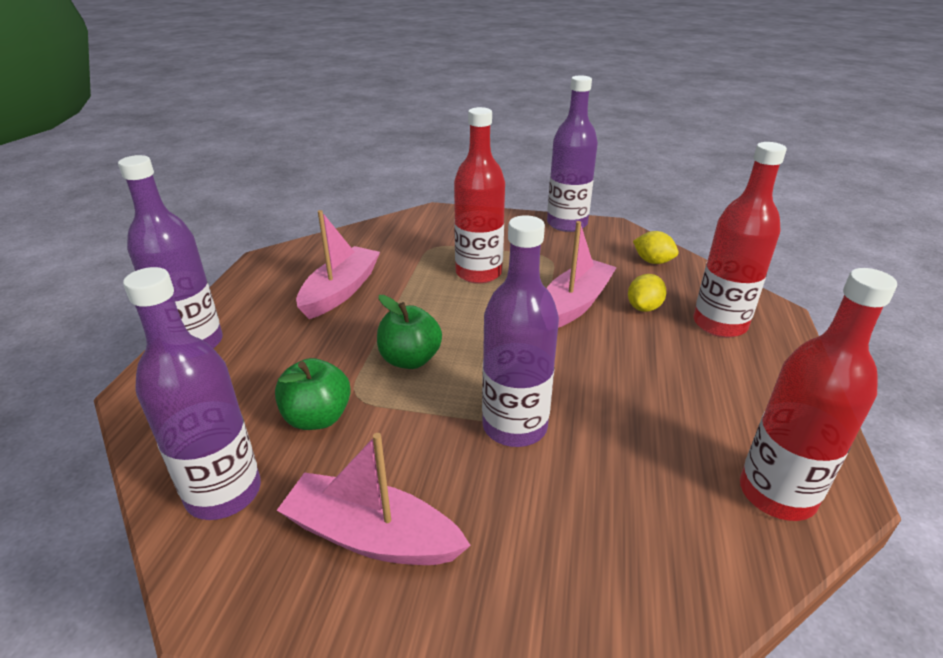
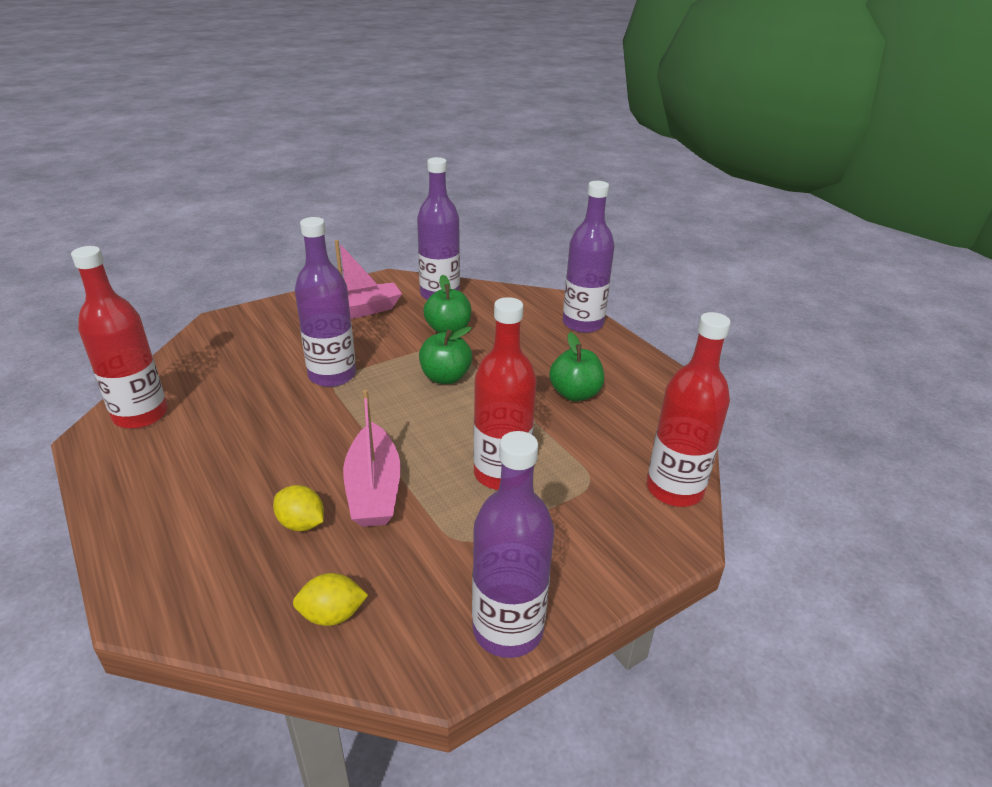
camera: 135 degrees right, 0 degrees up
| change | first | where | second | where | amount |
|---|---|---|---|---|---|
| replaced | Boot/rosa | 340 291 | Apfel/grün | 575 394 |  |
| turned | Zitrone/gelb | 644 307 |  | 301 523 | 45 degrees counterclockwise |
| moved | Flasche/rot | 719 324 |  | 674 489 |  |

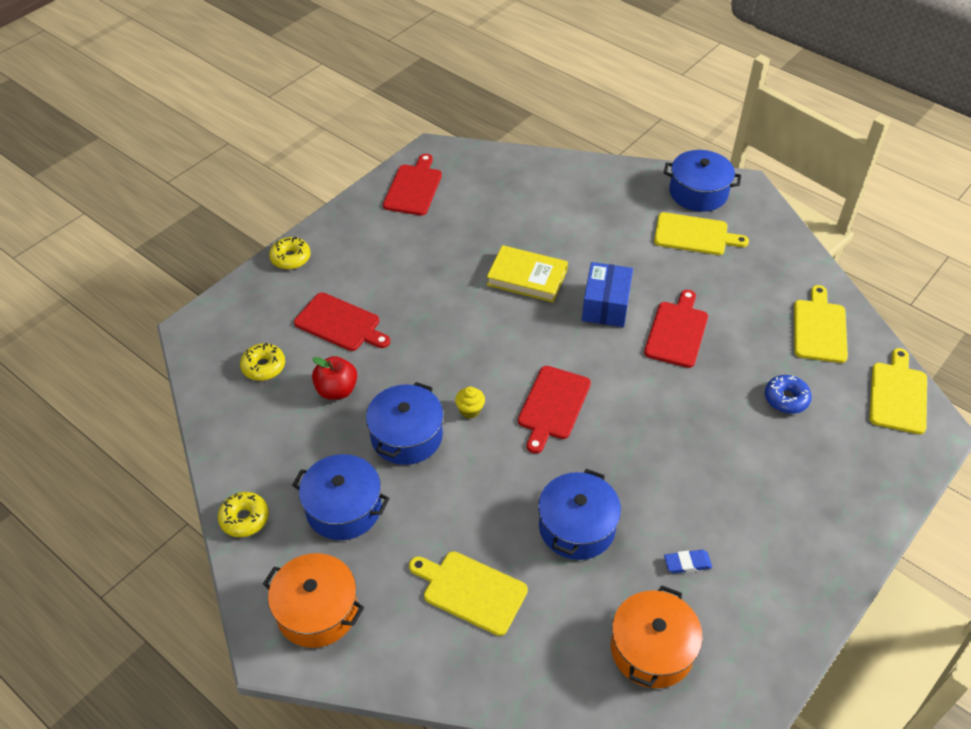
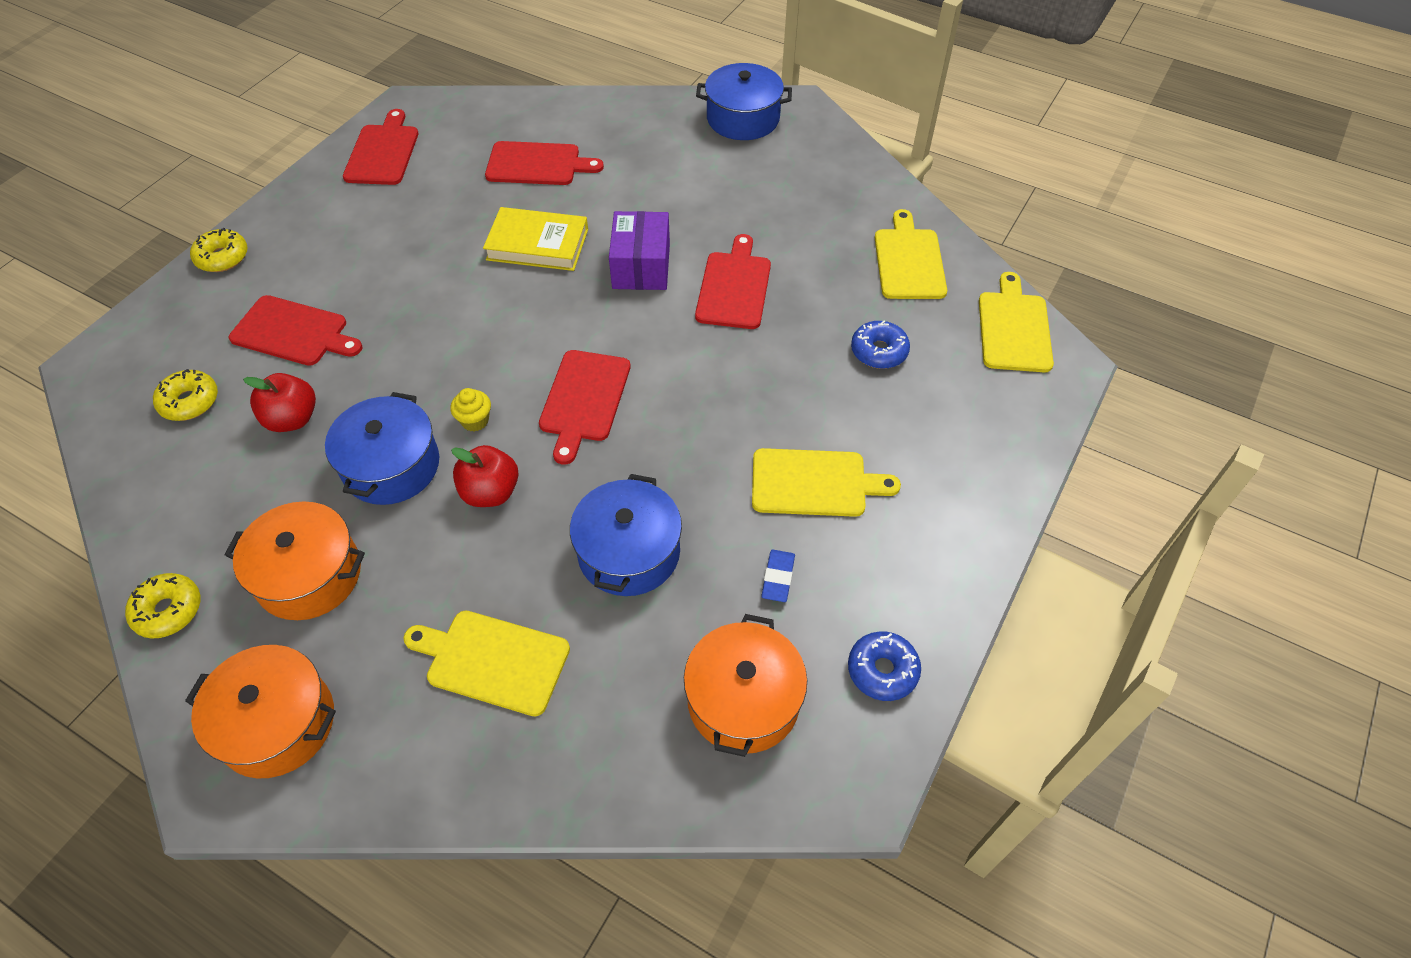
camera: 10 degrees left, 5 degrees up
| change | first | where | second | where | amount |
|---|---|---|---|---|---|
| recoloured | Kochtopf/blau | 343 508 | Kochtopf/orange | 309 575 |  |
| recoloured | Schachtel/blau | 606 305 | Schachtel/lila | 641 266 |  |
| moved | Schneidebrett/gelb | 694 235 |  | 814 483 |  |
| turned | Radiergummi/blau | 687 563 |  | 778 578 | 60 degrees counterclockwise |
| added |  |  | Apfel/rot | 490 492 |  |
| added |  |  | Schneidebrett/rot | 537 164 |  |
| added |  |  | Donut/blau | 882 670 |  |

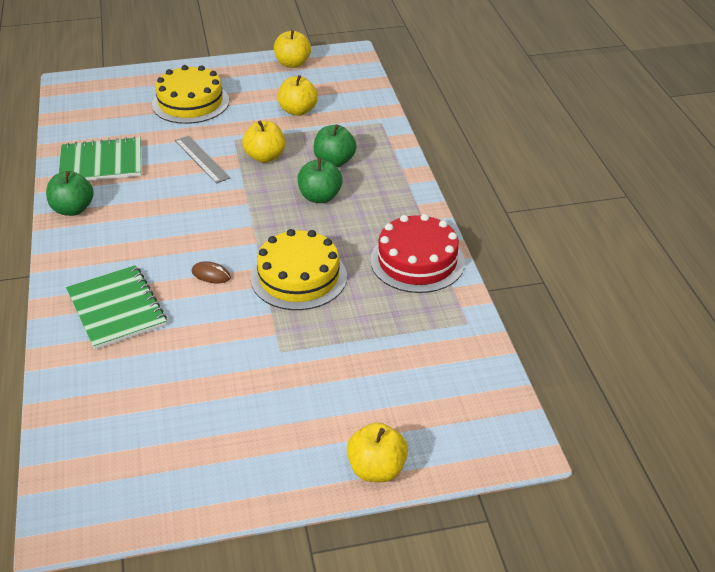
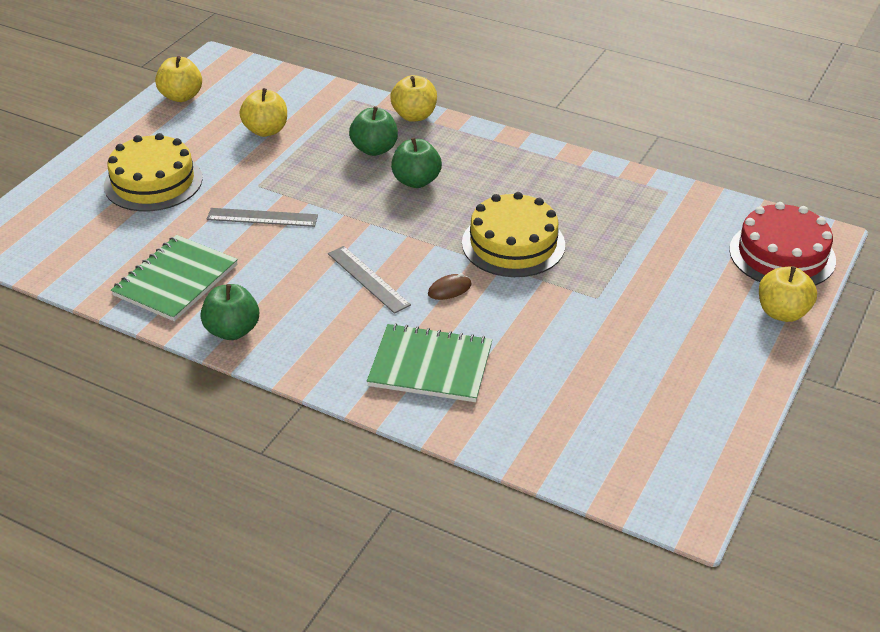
camera: 50 degrees left, 0 degrees up
| change | first | where | second | where | amount |
|---|---|---|---|---|---|
| moved | Apfel/gelb | 265 157 |  | 414 116 |  |
| moved | Kuchen/rot | 417 261 |  | 782 255 |  |
| added |  |  | Lineal/grau | 368 279 |  |

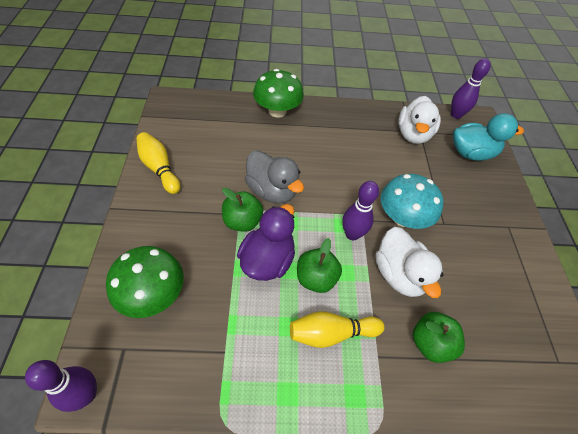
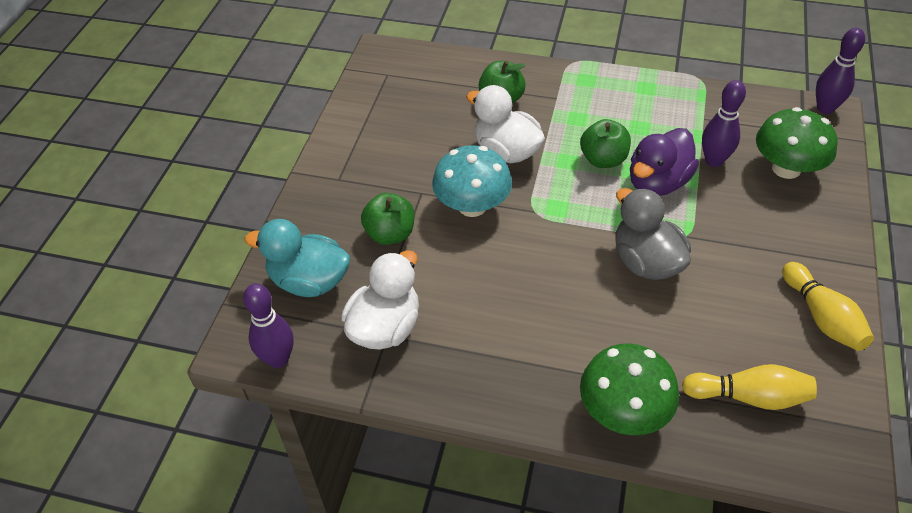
camera: 160 degrees left, 5 degrees down
| change | first | where | second | where | amount |
|---|---|---|---|---|---|
| moved | Apfel/grün | 242 221 |  | 390 234 |  |
| moved | Bowlingkegel/gelb | 331 333 |  | 749 396 |  |
| moved | Bowlingkegel/lila | 352 234 |  | 714 160 |  |
| turned | Ente/weiß | 399 274 |  | 506 151 | 45 degrees counterclockwise |

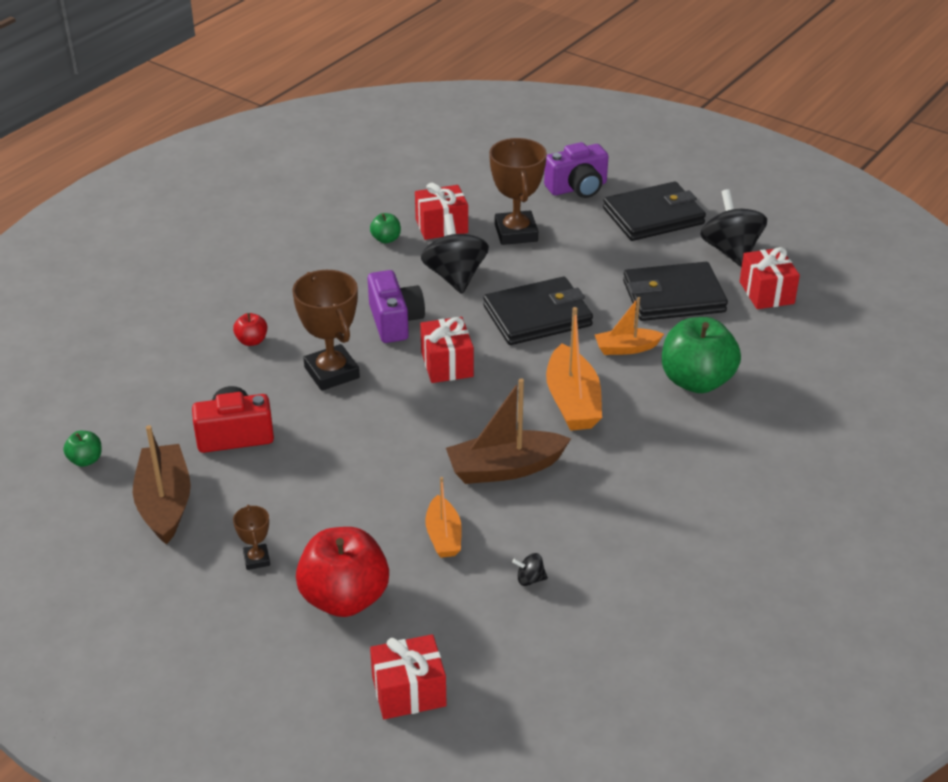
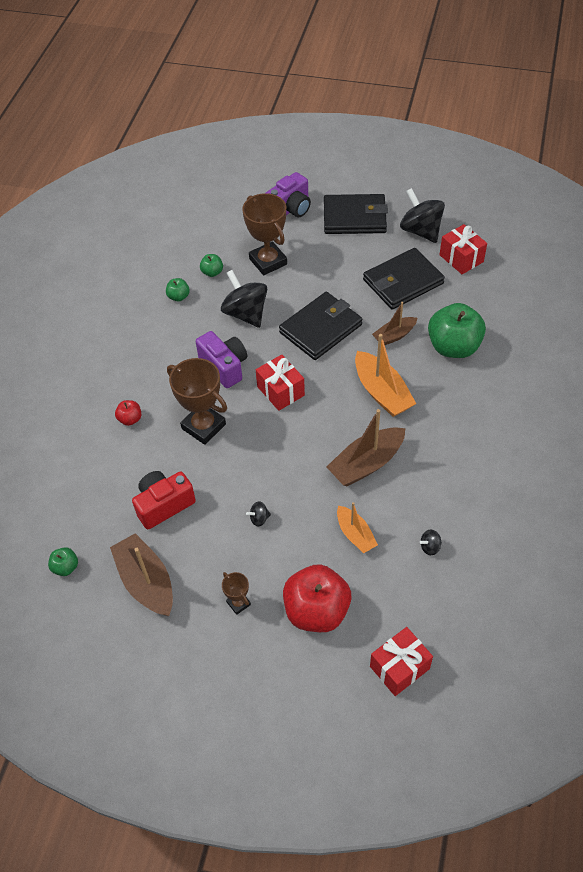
camera: 20 degrees left, 15 degrees up
| change | first | where | second | where | amount |
|---|---|---|---|---|---|
| replaced | Geschenk/rot | 441 226 | Apfel/grün | 212 272 |  |
| recoloured | Boot/orange | 626 348 | Boot/braun | 394 336 |  |
| turned | Geldbörse/schwarz | 653 216 |  | 354 217 | 45 degrees clockwise |
| added |  |  | Kreisel/schwarz | 259 519 |  |

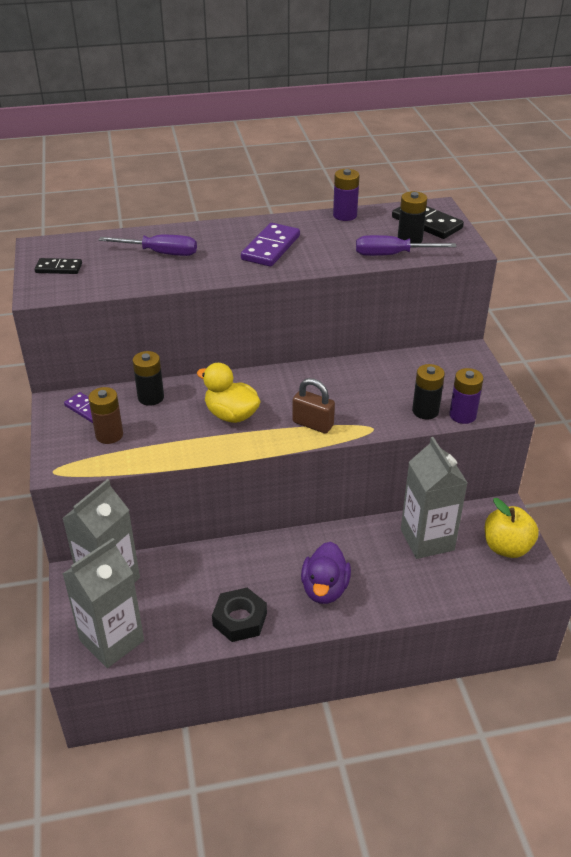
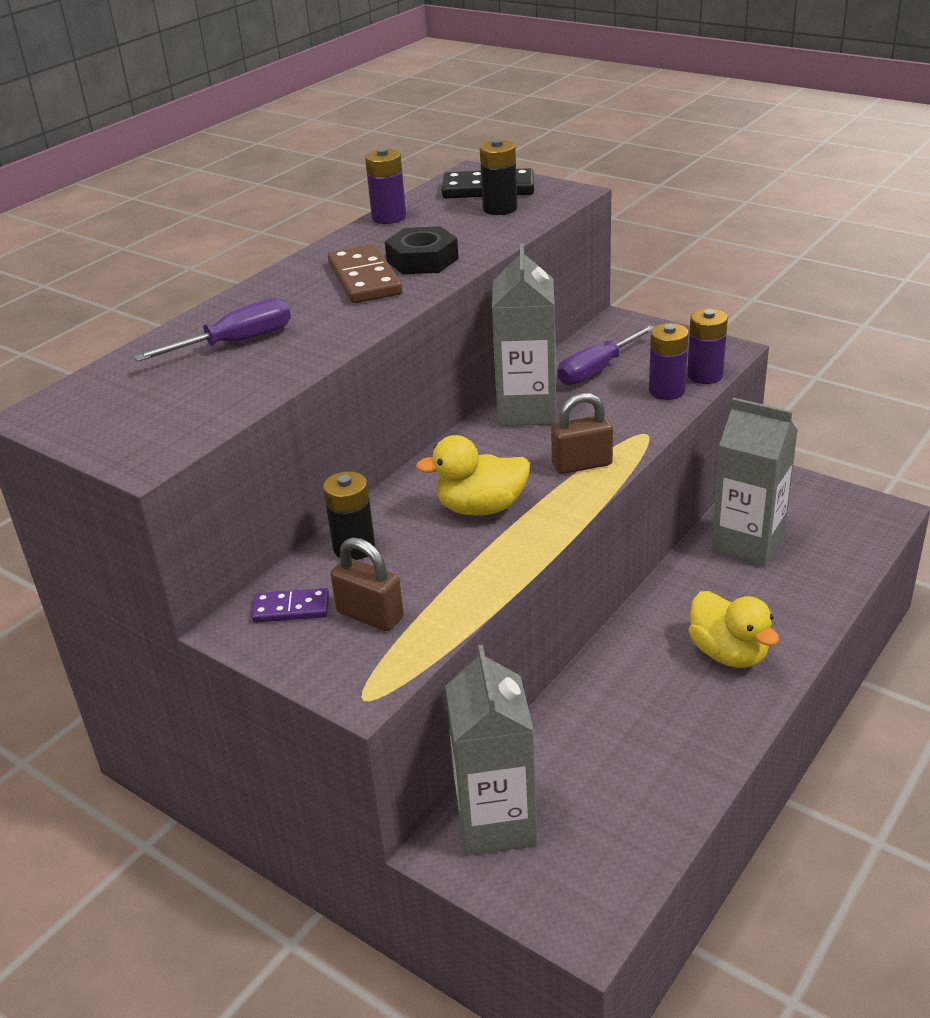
camera: 40 degrees left, 5 degrees down
| change | first | where | second | where | amount |
|---|---|---|---|---|---|
| removed | Dominostein/schwarz | 59 268 |  |  |  |
| moved | Getränkekarton/grau | 112 641 |  | 527 410 |  |
| replaced | Batterie/braun | 109 435 | Vorhängeschloss/braun | 370 615 |  |
| moved | Sechskantmutter/schwarz | 240 619 |  | 422 260 |  |
| recoloured | Dominostein/lila | 271 248 | Dominostein/braun | 365 279 |  |
| recoloured | Ente/lila | 325 589 | Ente/gelb | 728 653 |  |
| moved | Schraubenzieher/lila | 392 255 |  | 597 370 |  |
| recoloured | Batterie/schwarz | 425 411 | Batterie/lila | 666 391 |  |
| removed | Apfel/gelb | 506 547 |  |  |  |

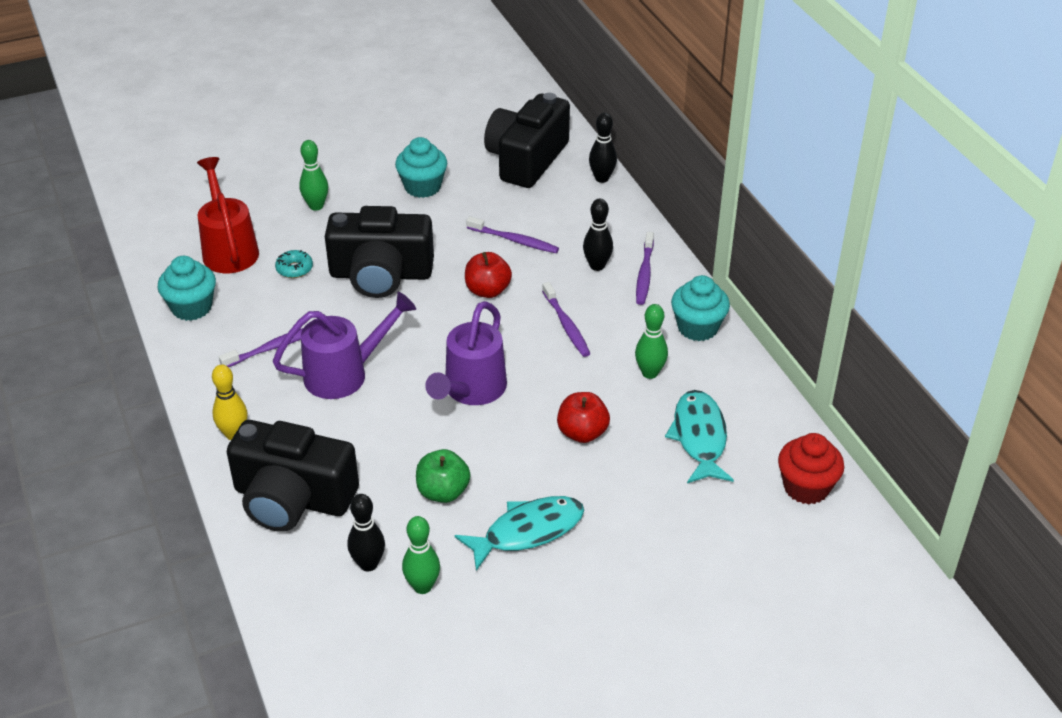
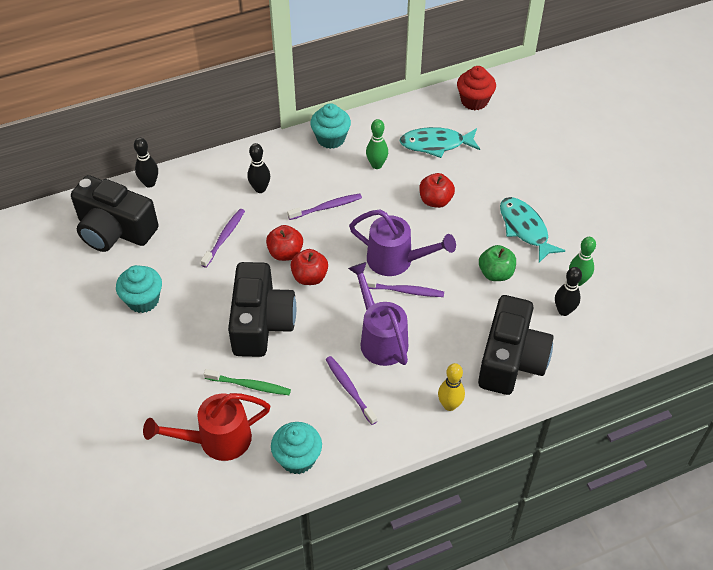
camera: 90 degrees left, 10 degrees up
| change | first | where | second | where | amount |
|---|---|---|---|---|---|
| replaced | Donut/türkis | 294 269 | Zahnbürste/grün | 249 385 |  |
| removed | Bowlingkegel/grün | 316 206 |  |  |  |
| moved | Zahnbürste/lila | 644 273 |  | 404 291 |  |
| added |  |  | Apfel/rot | 309 277 |  |

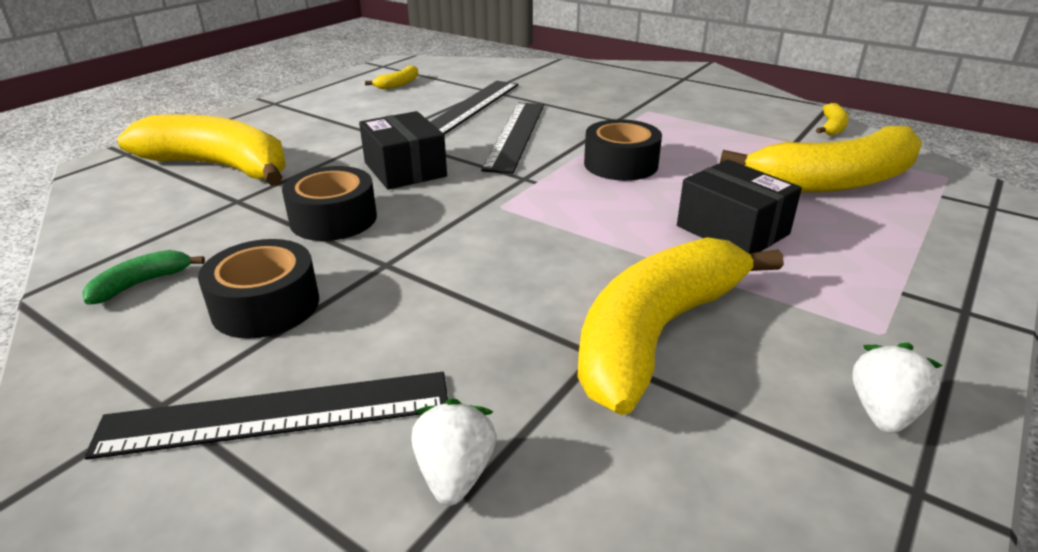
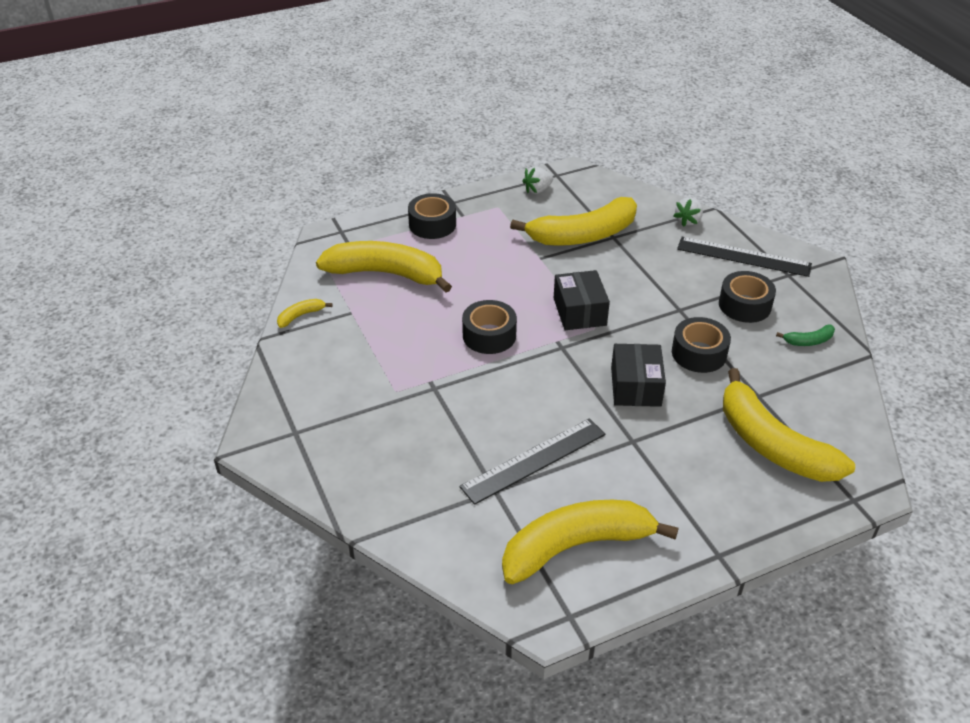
camera: 150 degrees left, 10 degrees up
| change | first | where | second | where | amount |
|---|---|---|---|---|---|
| resized | Banane/gelb | 398 84 |  | 576 546 | x2.45 |
| removed | Lineal/schwarz | 515 135 |  |  |  |
| moved | Schachtel/schwarz | 732 230 |  | 579 311 |  |
| added |  |  | Klebeband/schwarz | 432 224 |  |

